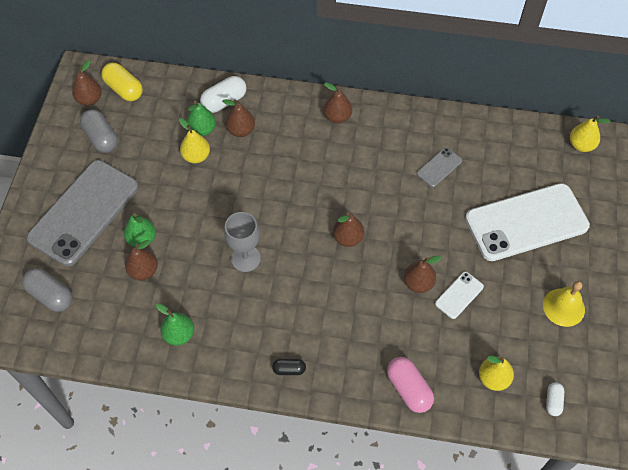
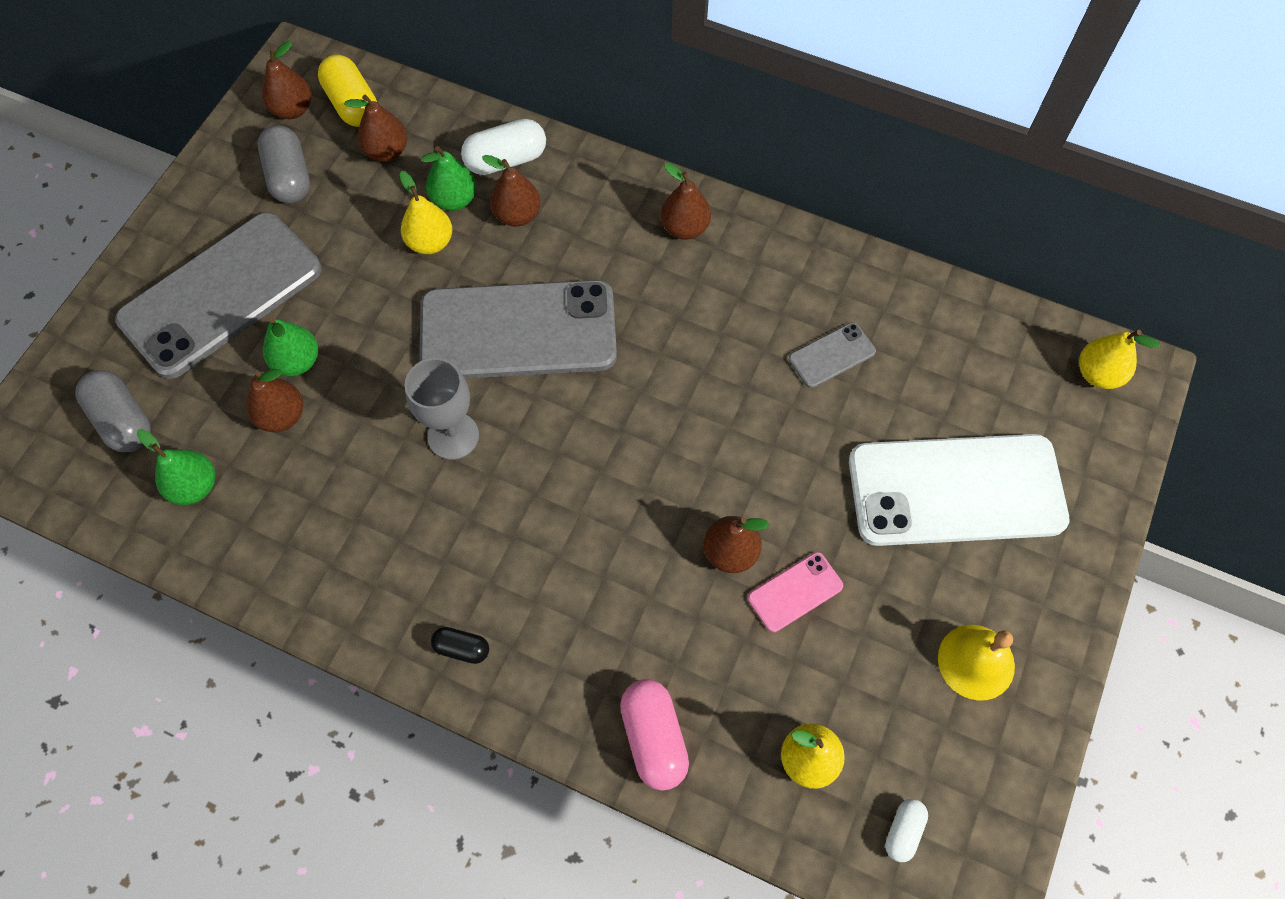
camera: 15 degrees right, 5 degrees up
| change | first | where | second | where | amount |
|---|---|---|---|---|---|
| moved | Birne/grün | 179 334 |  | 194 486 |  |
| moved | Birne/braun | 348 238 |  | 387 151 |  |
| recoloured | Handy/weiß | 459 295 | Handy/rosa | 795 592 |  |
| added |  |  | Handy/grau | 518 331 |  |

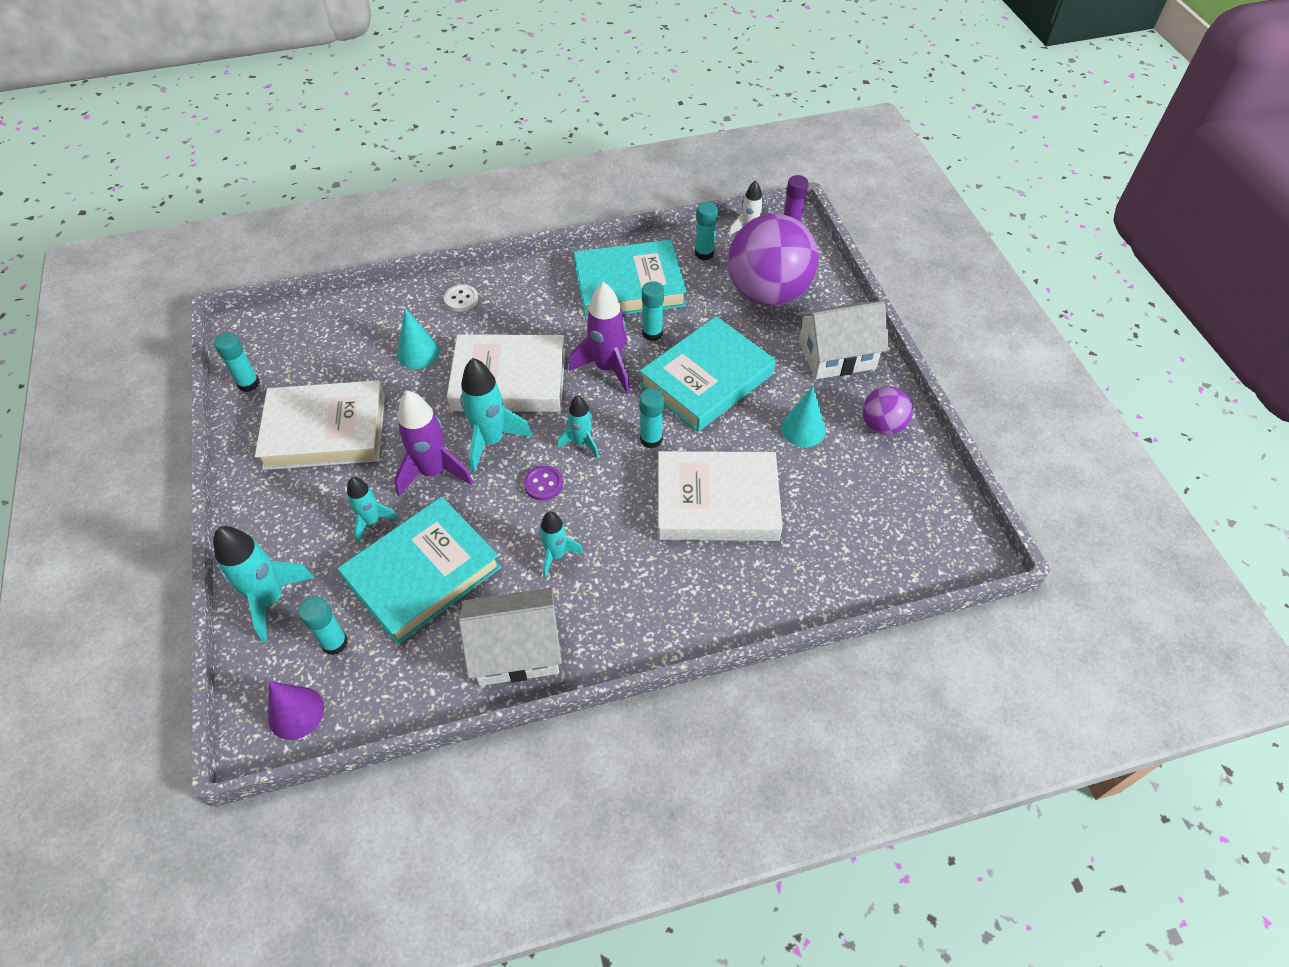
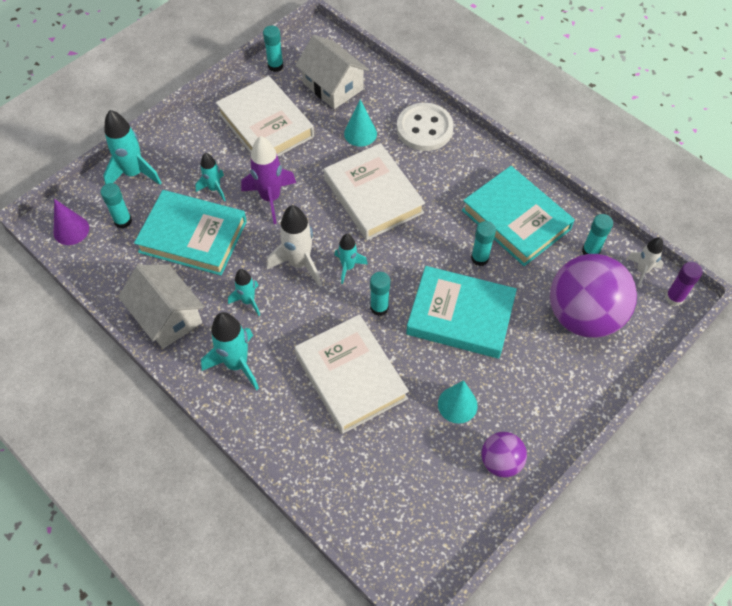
camera: 60 degrees right, 5 degrees up
| change | first | where | second | where | amount |
|---|---|---|---|---|---|
| resized | Knopf/weiß | 461 299 |  | 424 129 | x2.06 |
| moved | Rakete/türkis | 491 441 |  | 237 364 |  |
| replaced | Knopf/lila | 543 484 | Rakete/weiß | 299 263 |  |
| removed | Rakete/lila | 607 368 |  |  |  |
| moved | Haus/weiß | 837 355 |  | 333 86 |  |

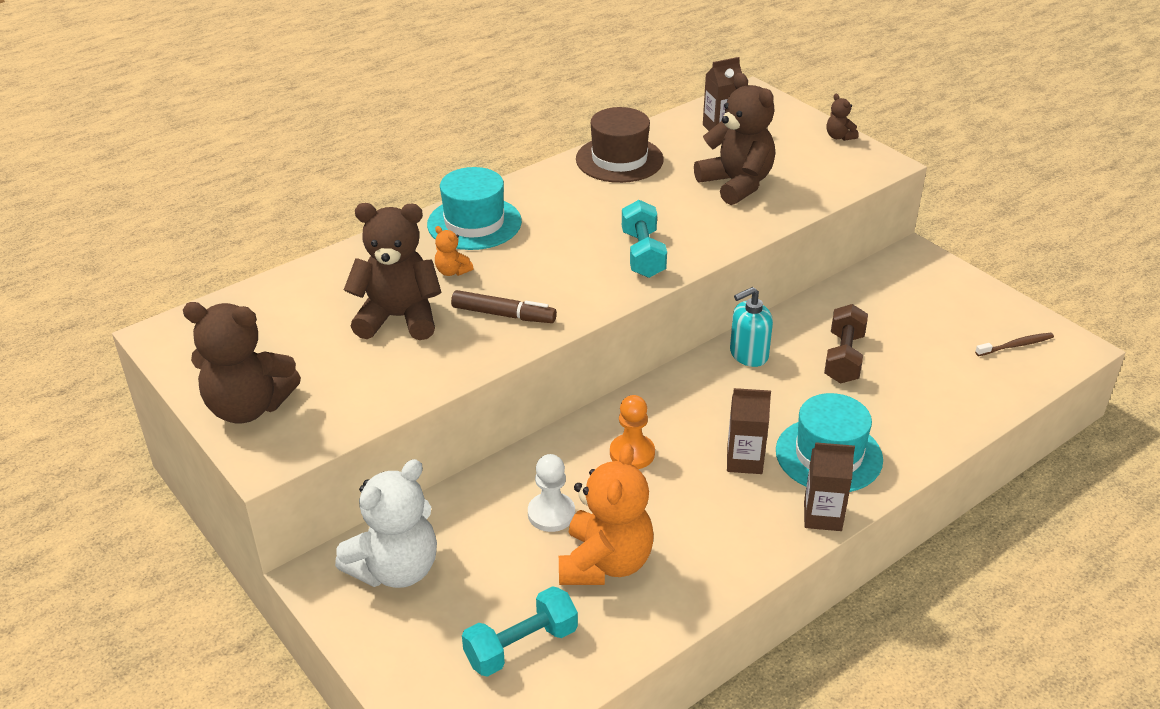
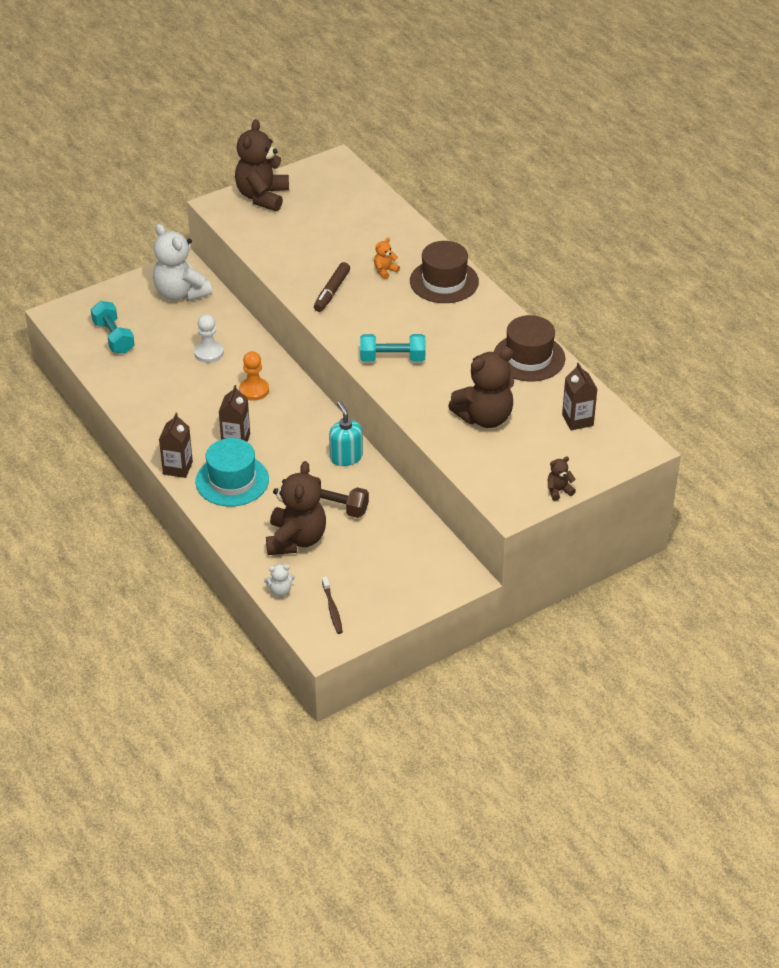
camera: 95 degrees right, 5 degrees up
| change | first | where | second | where | amount |
|---|---|---|---|---|---|
| moved | Teddybär/braun | 398 318 |  | 296 540 |  |
| recoloured | Hut/türkis | 474 223 | Hut/braun | 444 281 |  |
| removed | Teddybär/orange | 605 563 |  |  |  |
| added |  |  | Teddybär/weiß | 280 591 |  |

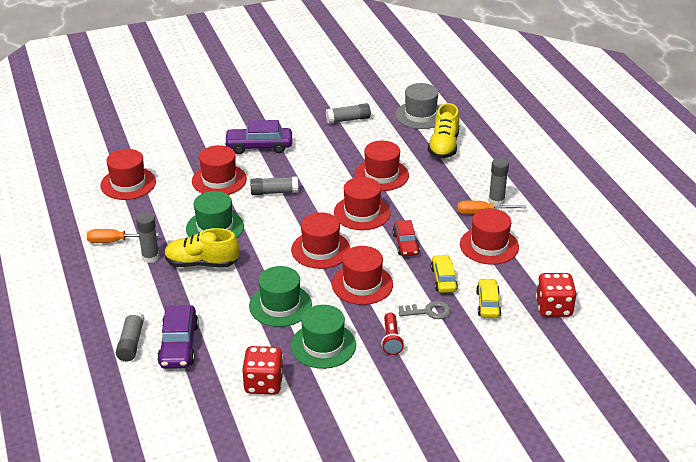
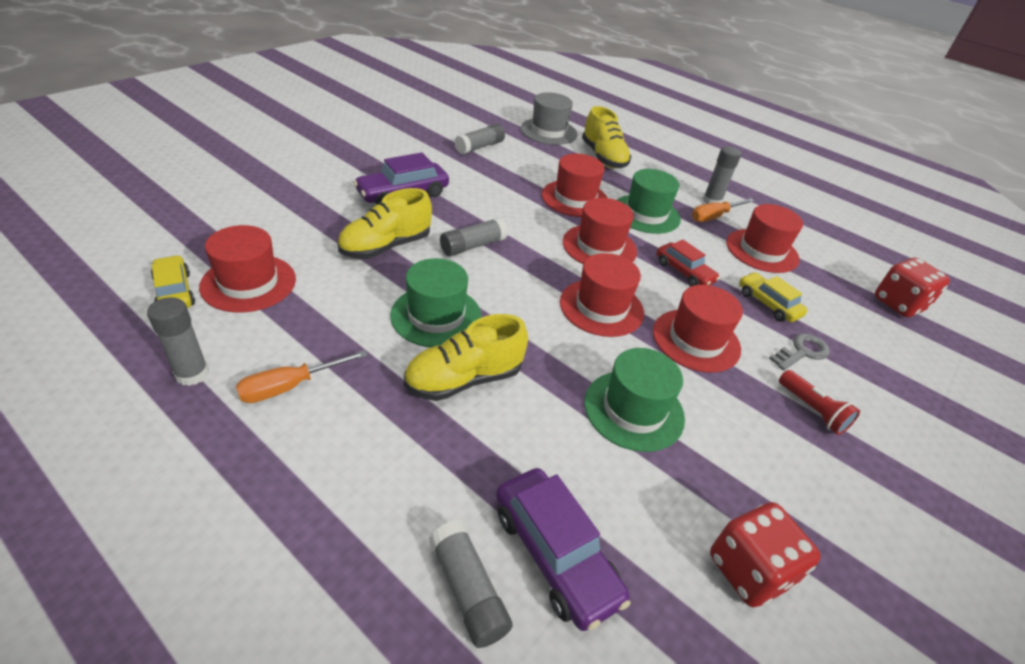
camera: 35 degrees left, 5 degrees up
| change | first | where | second | where | amount |
|---|---|---|---|---|---|
| moved | Klebestift/grau | 150 257 |  | 192 374 |  |
| replaced | Hut/rot | 219 180 | Schuh/gelb | 386 247 |  |
| moved | Hut/grün | 323 345 |  | 646 214 |  |
| moved | Auto/gelb | 488 304 |  | 175 292 |  |

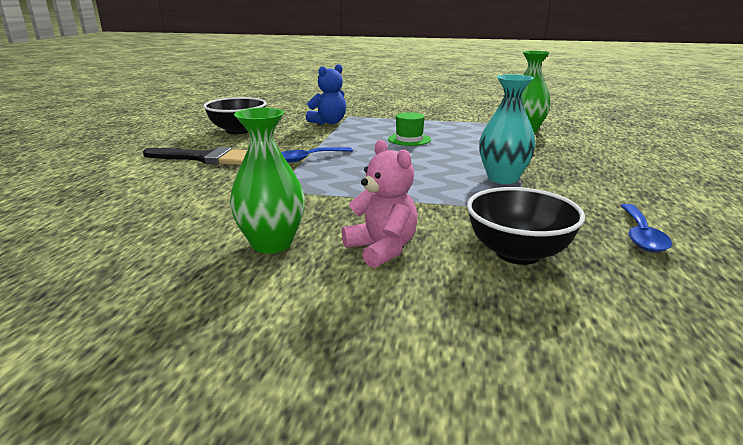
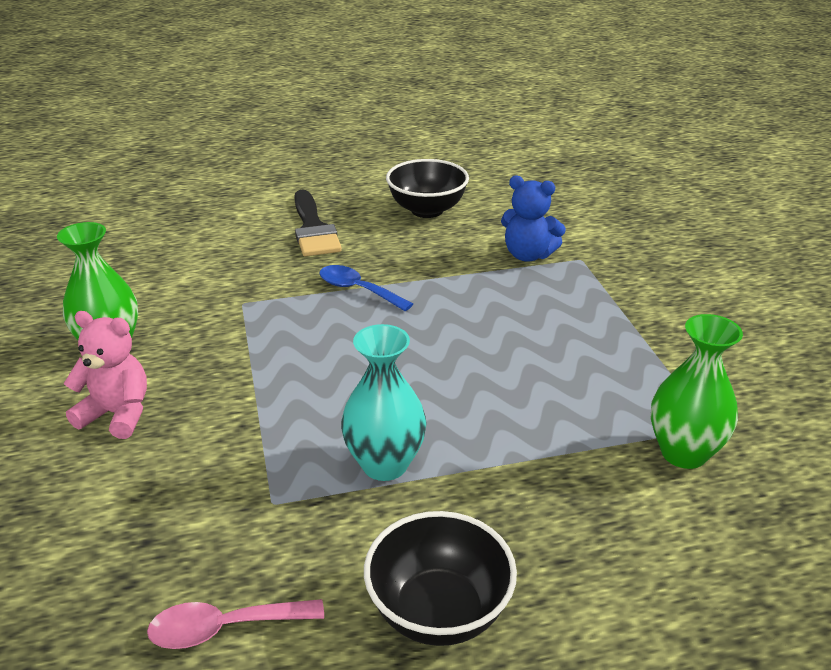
camera: 65 degrees right, 10 degrees up
| change | first | where | second | where | amount |
|---|---|---|---|---|---|
| turned | Teddybär/rosa | 382 249 |  | 117 414 | 105 degrees counterclockwise |
| removed | Hut/grün | 409 139 |  |  |  |
| moved | Schüssel/schwarz | 518 253 |  | 439 611 |  |
| recoloured | Löffel/blau | 641 236 | Löffel/rosa | 224 628 |  |

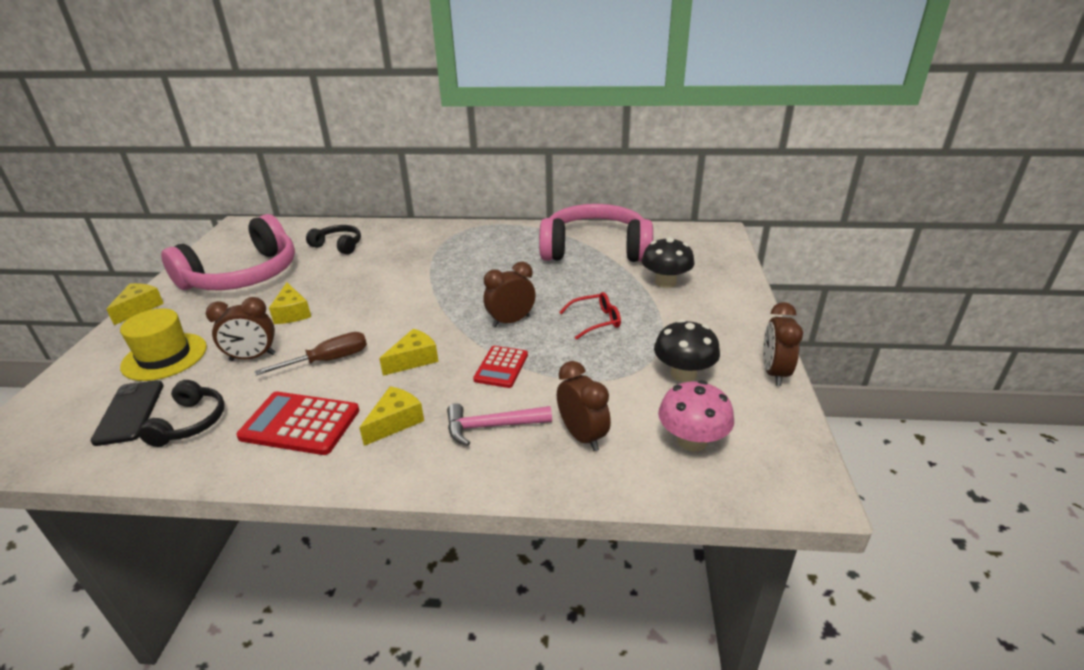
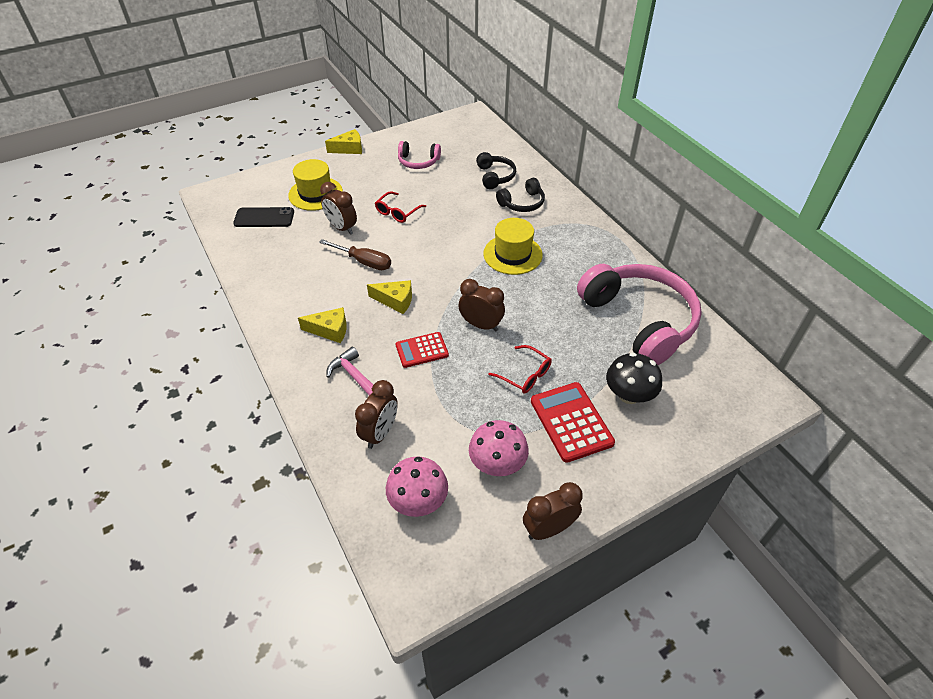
camera: 55 degrees right, 15 degrees up
| change | first | where | second | where | amount |
|---|---|---|---|---|---|
| turned | Handy/schwarz | 129 412 |  | 264 218 | 45 degrees clockwise |
| moved | Kopfhörer/schwarz | 190 422 |  | 522 203 |  |
| resized | Kopfhörer/rosa | 243 275 |  | 418 161 | x0.47 |
| moved | Taschenrechner/rot | 300 424 |  | 571 422 |  |
| replaced | Käse/gelb | 292 313 | Brille/rot | 397 212 |  |
| recoloured | Pilz/schwarz | 683 374 | Pilz/rosa | 497 464 |  |
| added |  |  | Hut/gelb | 512 254 |  |

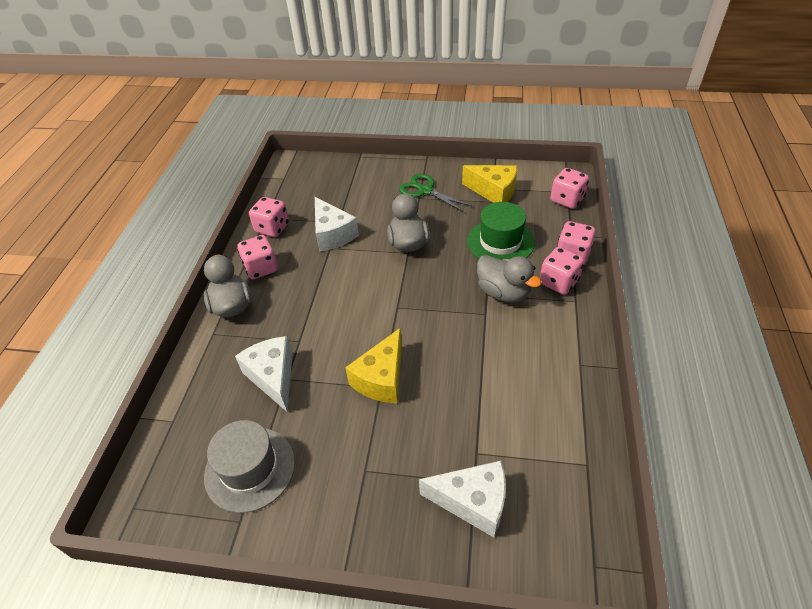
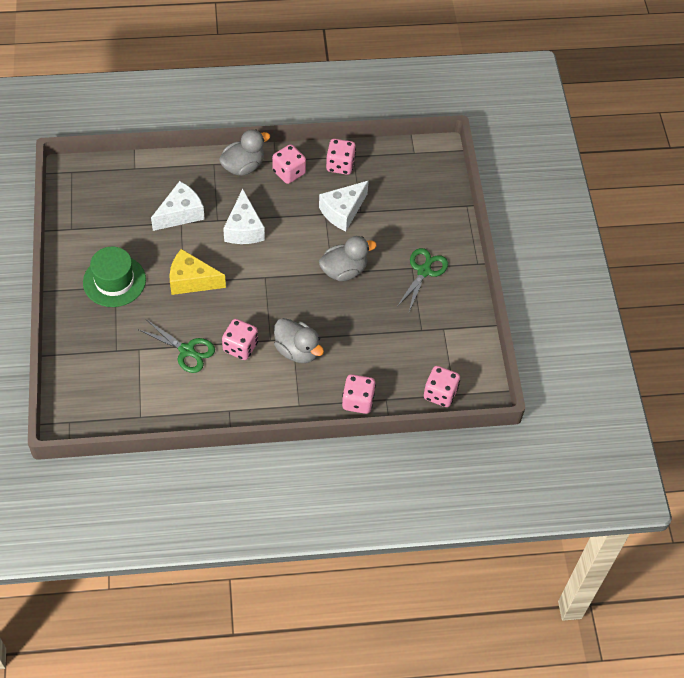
camera: 70 degrees right, 10 degrees up
| change | first | where | second | where | amount |
|---|---|---|---|---|---|
| removed | Hut/grau | 250 469 |  |  |  |
| moved | Käse/weiß | 473 502 |  | 244 229 |  |
| removed | Käse/gelb | 494 192 |  |  |  |
| moved | Hut/grün | 500 242 |  | 114 281 |  |
| turned | Ente/grau | 503 292 |  | 297 350 | 75 degrees counterclockwise |
| moved | Spielwürfel/rosa | 558 282 |  | 240 347 |  |
| added |  |  | Schere/grün | 187 351 |  |

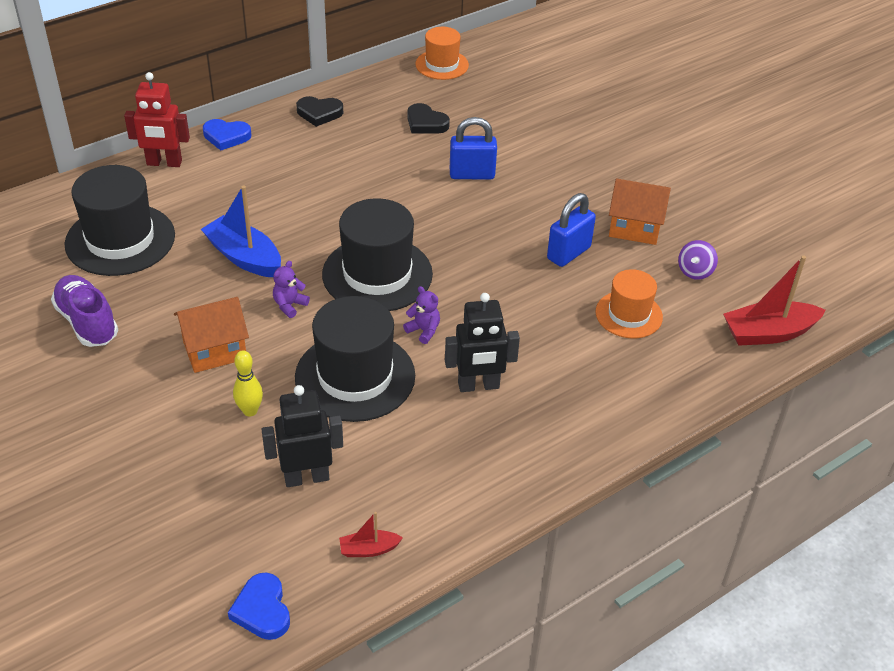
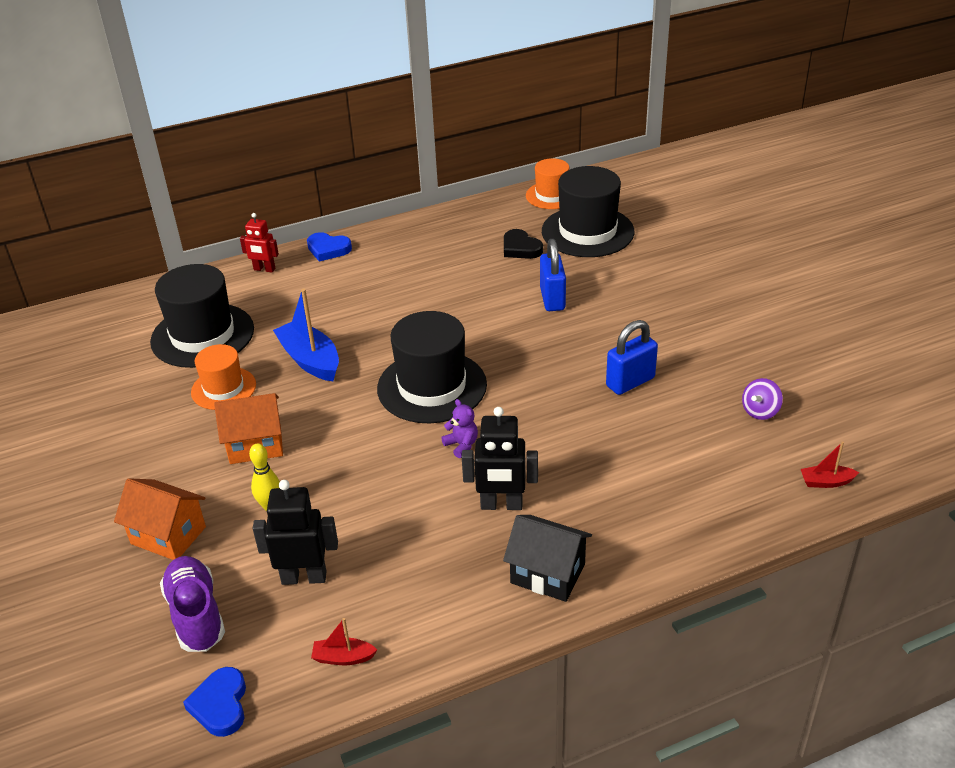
camera: 15 degrees right, 5 degrees down
| change | first | where | second | where | amount |
|---|---|---|---|---|---|
| moved | Schuh/lila | 87 322 |  | 196 615 |  |
| resized | Roboter/rot | 164 163 |  | 264 269 | x0.66 |
| removed | Teddybär/lila | 289 305 |  |  |  |
| moved | Hut/schwarz | 355 376 |  | 587 232 |  |
| removed | Herz/schwarz | 319 113 |  |  |  |
| turned | Vorhängeschloss/blau | 472 174 |  | 552 299 | 75 degrees clockwise |
| moved | Hut/orange | 628 314 |  | 223 388 |  |
| moved | Haus/orange | 634 228 |  | 168 535 |  |
| resized | Boot/rot | 768 333 |  | 826 482 | x0.51 |
| added |  |  | Haus/schwarz | 547 574 |  |

